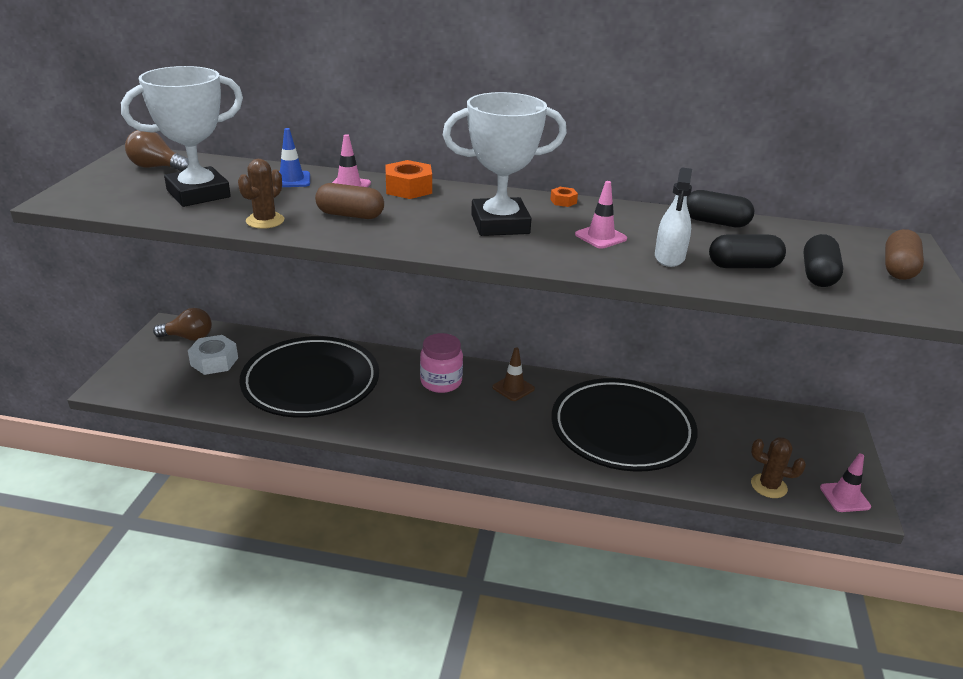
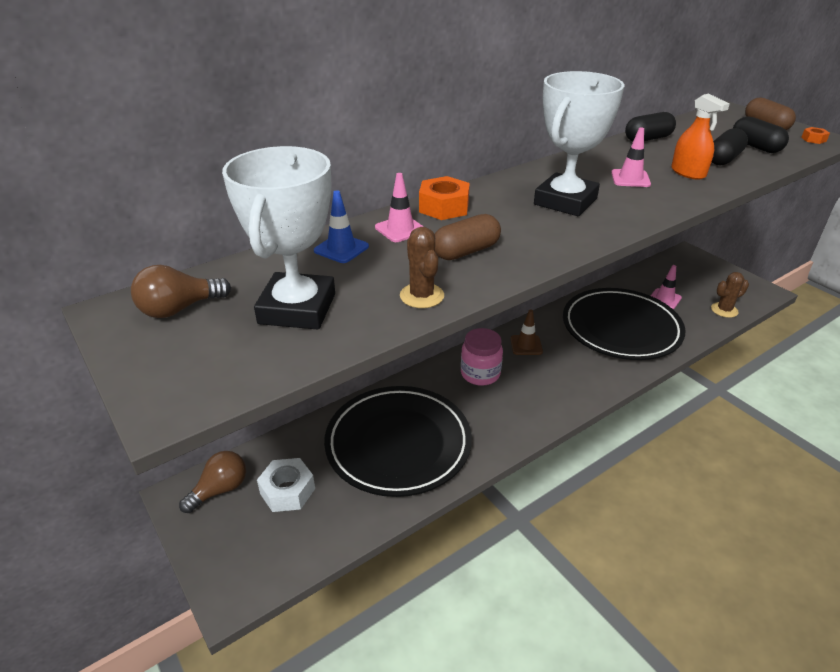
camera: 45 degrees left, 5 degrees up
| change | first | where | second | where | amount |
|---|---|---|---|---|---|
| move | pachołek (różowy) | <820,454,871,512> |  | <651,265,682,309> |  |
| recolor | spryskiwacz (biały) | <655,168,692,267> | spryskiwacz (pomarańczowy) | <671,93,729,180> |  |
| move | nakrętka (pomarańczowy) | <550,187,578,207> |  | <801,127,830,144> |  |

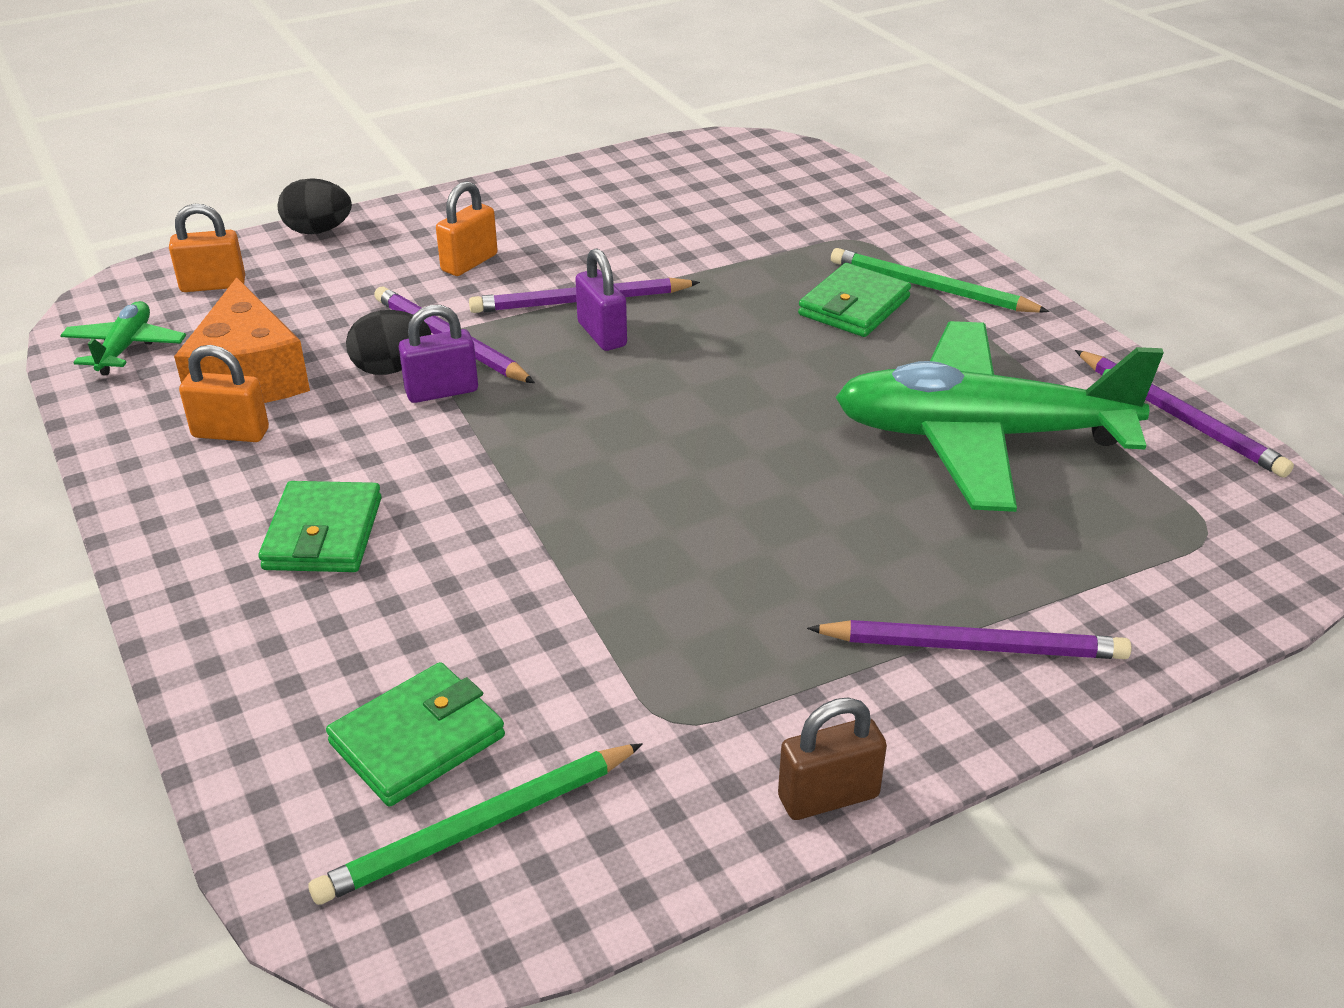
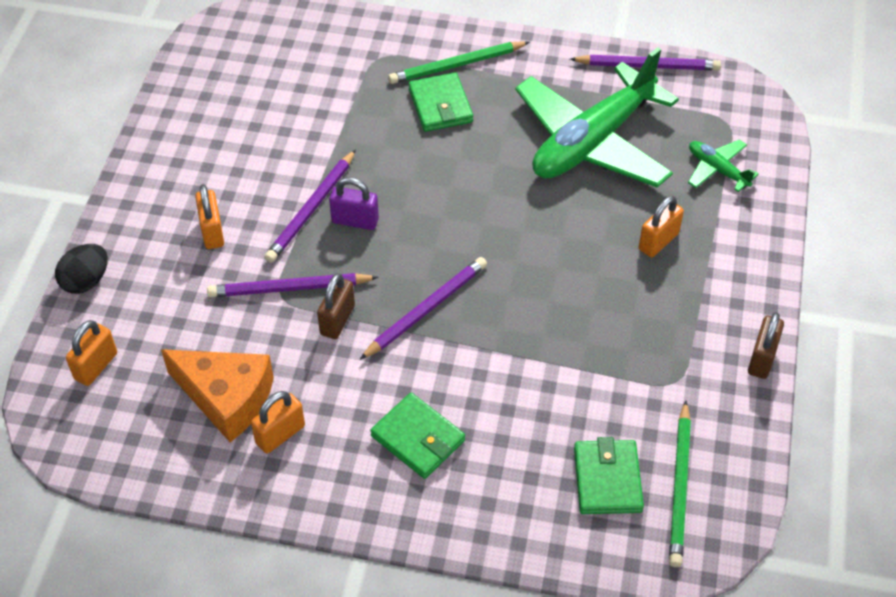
camera: 50 degrees left, 15 degrees up
| change | first | where | second | where | amount |
|---|---|---|---|---|---|
| recolor | kłódka (fioletowy) | <399,305,478,403> | kłódka (brązowy) | <317,273,355,339> |  |
| move | ołówek (fioletowy) | <807,620,1131,659> |  | <359,257,487,360> |  |
| insert |  |  | kłódka (pomarańczowy) | <639,196,684,257> |  |
| move | samolot (zielony) | <60,301,186,375> |  | <688,139,759,192> |  |
| delete | jajko (czarny) | <346,310,431,375> |  |  |  |

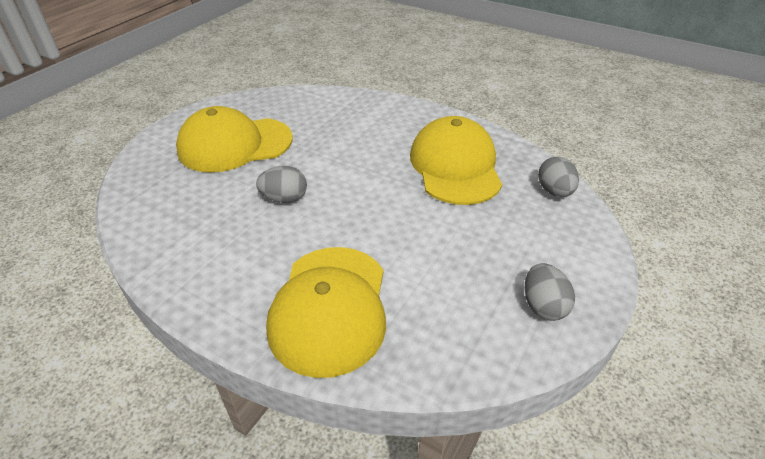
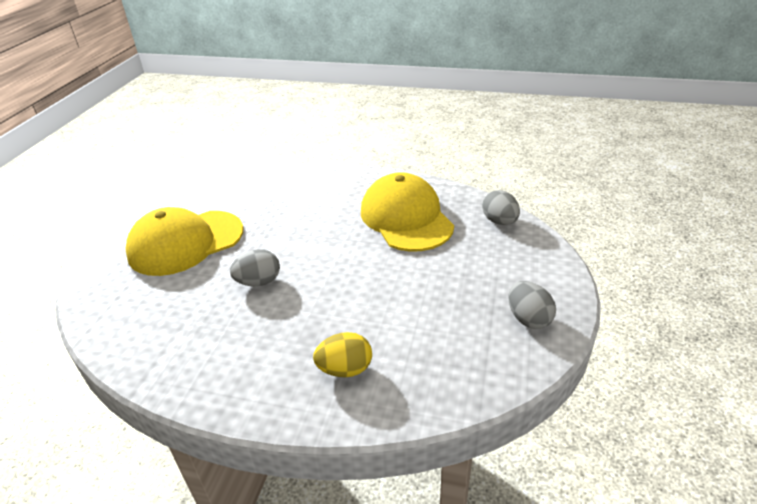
camera: 15 degrees left, 5 degrees down
| change | first | where | second | where | amount |
|---|---|---|---|---|---|
| replace | czapka (żółty) | <266,247,386,378> | jajko (żółty) | <313,332,372,377> |  |

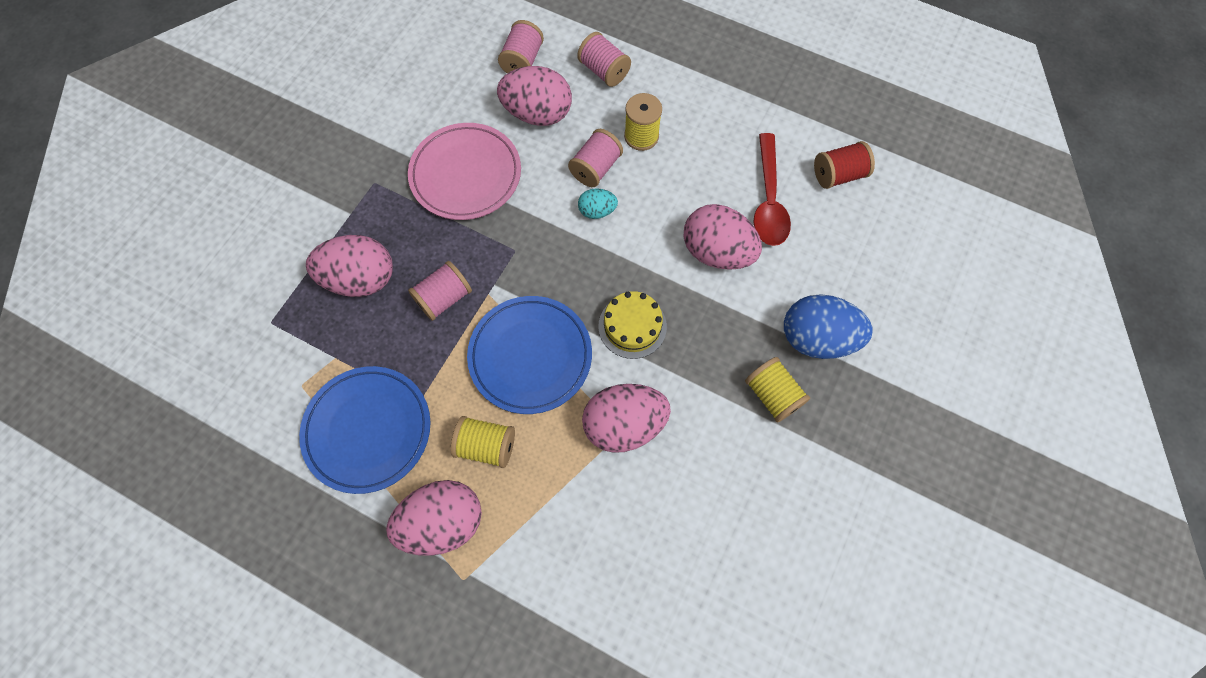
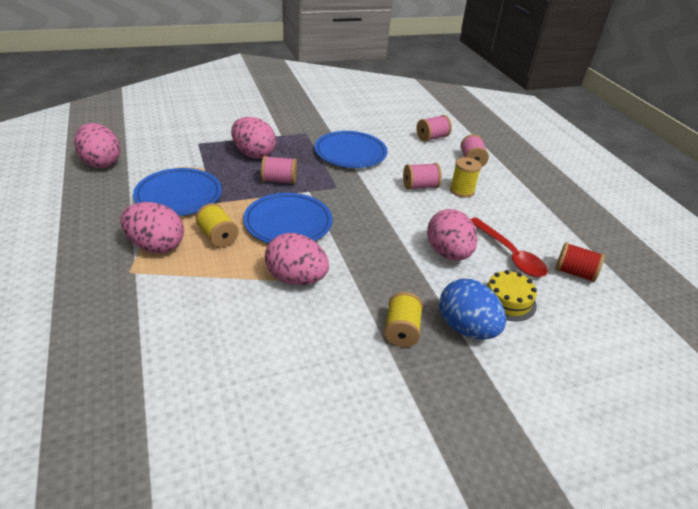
camera: 40 degrees right, 30 degrees down
| change | first | where | second | where | amount |
|---|---|---|---|---|---|
| move | jajko (różowy) | <497,66,572,126> |  | <74,123,121,168> |  |
| recolor | talerz (różowy) | <408,123,521,220> | talerz (niebieski) | <315,131,388,168> |  |
| rotate | łyżka (czerwony) | <754,133,791,246> |  | <471,217,548,277> | 75 degrees counterclockwise |
| move | tort (żółty) | <598,291,667,359> |  | <486,270,537,321> |  |
| delete | jajko (turkusowy) | <578,188,618,219> |  |  |  |

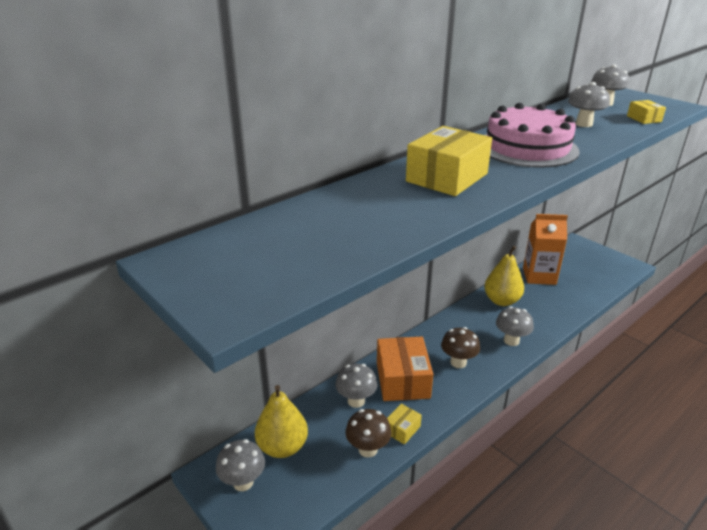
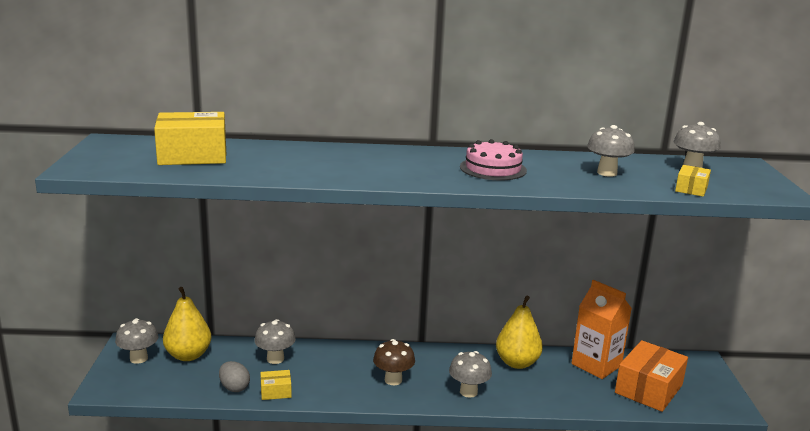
camera: 40 degrees right, 10 degrees down
| change | first | where | second | where | amount |
|---|---|---|---|---|---|
| move | pudełko (żółty) | <406,126,492,196> |  | <154,112,226,165> |  |
| replace | grzyb (brązowy) | <346,409,392,458> | jajko (szary) | <219,361,250,392> |  |
| resize | tort (różowy) | <485,103,580,168> |  | <460,139,527,181> | x0.63 |
| move | pudełko (pomarańczowy) | <377,337,433,401> |  | <615,340,688,412> |  |

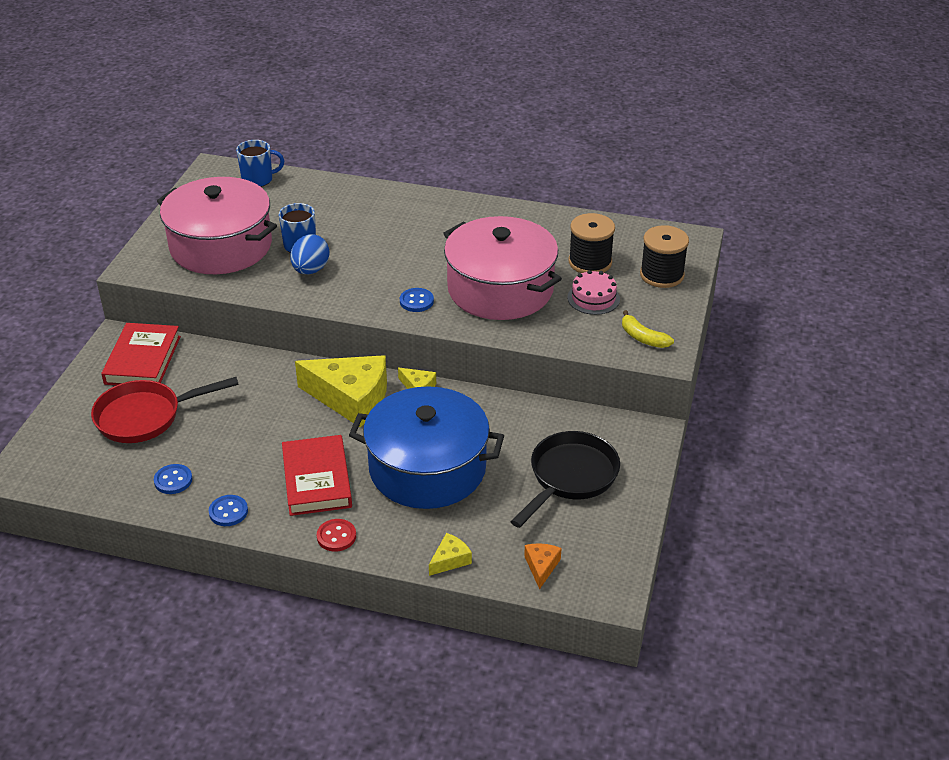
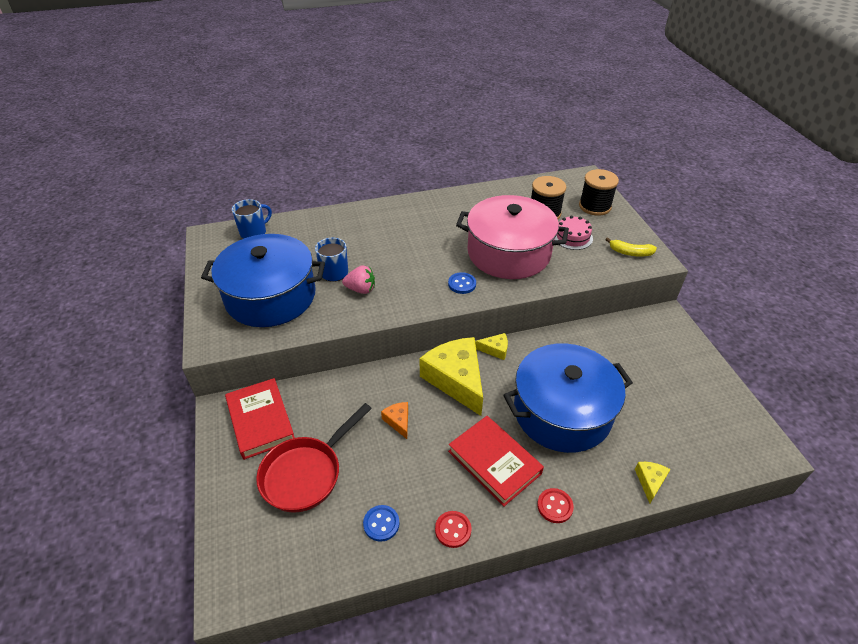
camera: 30 degrees left, 5 degrees up
| change | first | where | second | where | amount |
|---|---|---|---|---|---|
| recolor | garnek (różowy) | <157,177,277,274> | garnek (niebieski) | <201,234,325,327> |  |
| replace | jajko (niebieski) | <290,234,329,274> | truskawka (różowy) | <342,265,375,294> |  |
| move | ser (pomarańczowy) | <524,543,562,590> |  | <381,402,408,439> |  |
| rotate | ser (żółty) | <295,355,387,427> |  | <419,337,483,416> | 105 degrees counterclockwise |
| recolor | guzik (niebieski) | <209,495,248,526> | guzik (czerwony) | <435,511,471,548> |  |
| delete | patelnia (czarny) | <511,431,620,528> |  |  |  |

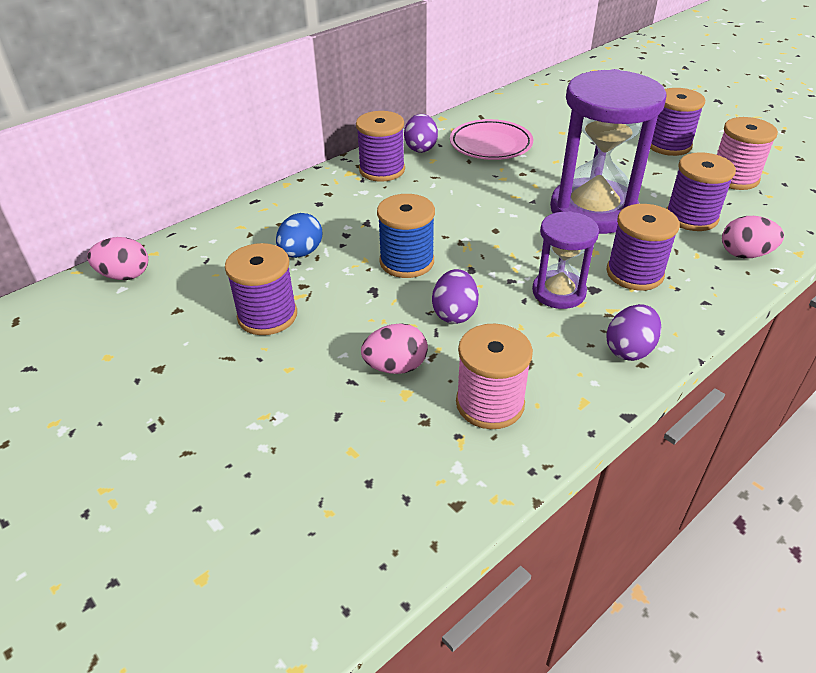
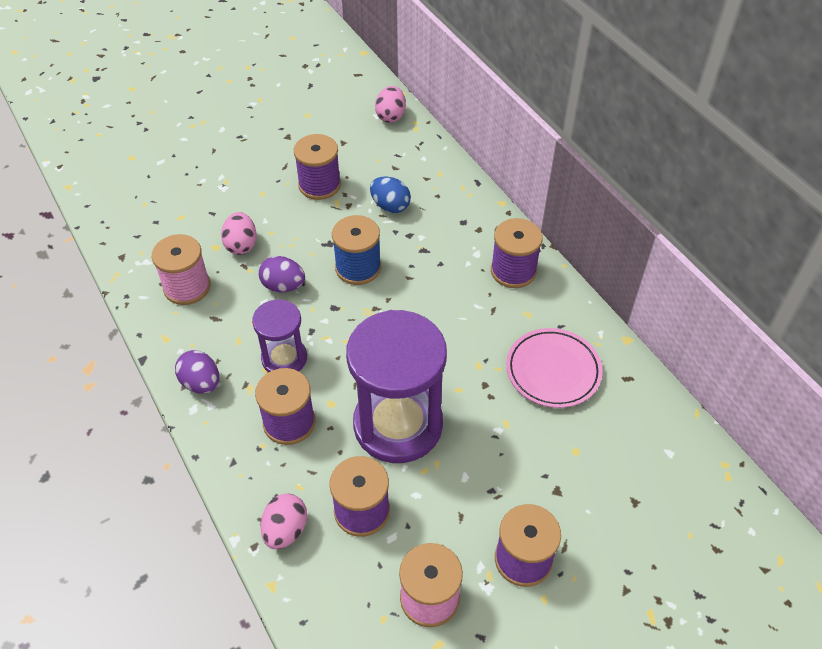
camera: 100 degrees right, 10 degrees up
| change | first | where | second | where | amount |
|---|---|---|---|---|---|
| delete | jajko (fioletowy) | <404,114,438,153> |  |  |  |

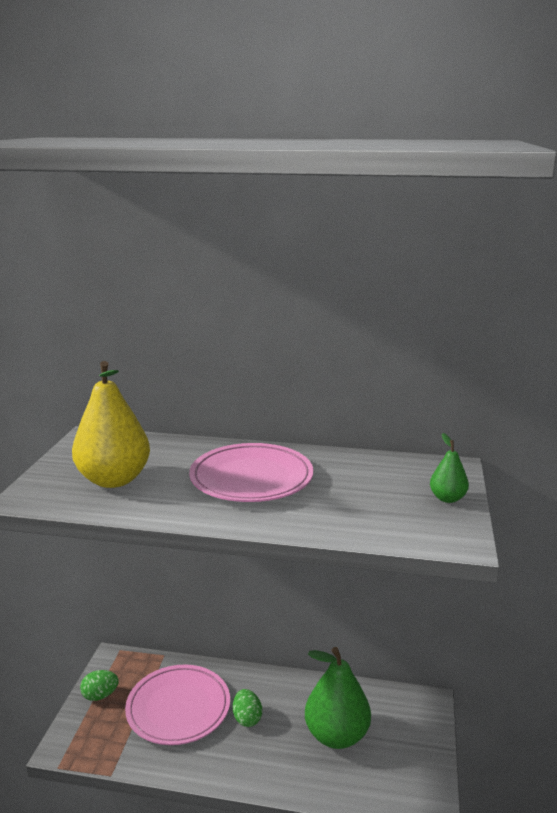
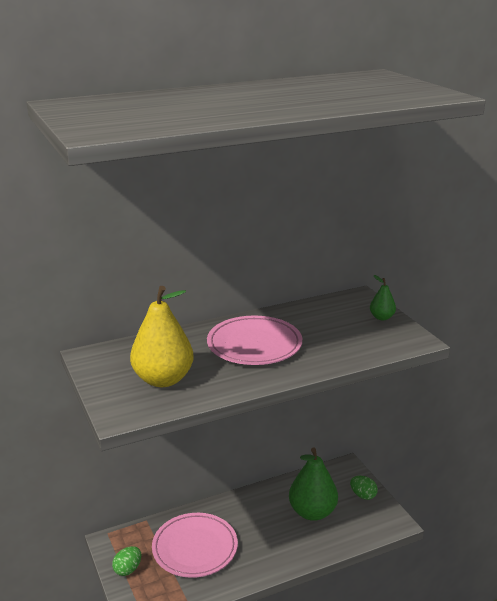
camera: 35 degrees left, 5 degrees up
| change | first | where | second | where | amount |
|---|---|---|---|---|---|
| move | jajko (zielony) | <233,689,262,727> |  | <350,476,378,500> |  |

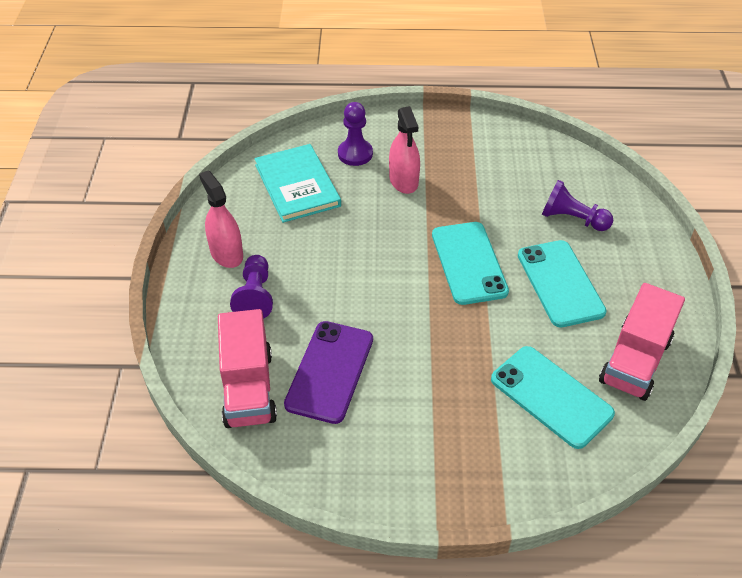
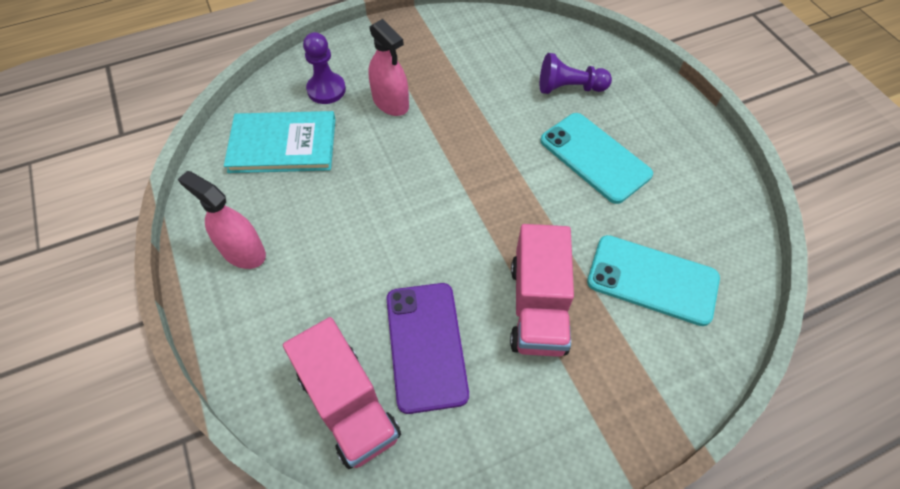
camera: 25 degrees left, 10 degrees up
| change | first | where | second | where | amount |
|---|---|---|---|---|---|
| rotate | książka (turkusowy) | <254,144,341,223> |  | <224,111,335,173> | 45 degrees counterclockwise |
| move | ciężarówka (różowy) | <599,283,685,401> |  | <510,224,574,357> |  |
| delete | pionek (fioletowy) | <230,255,273,319> |  |  |  |
| delete | telefon (turkusowy) | <432,222,509,305> |  |  |  |

